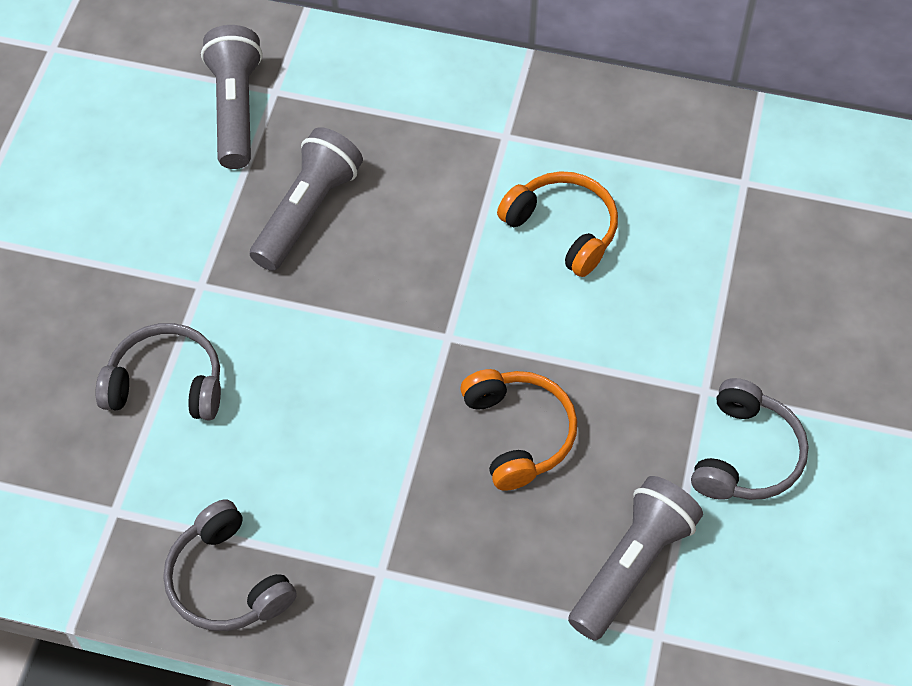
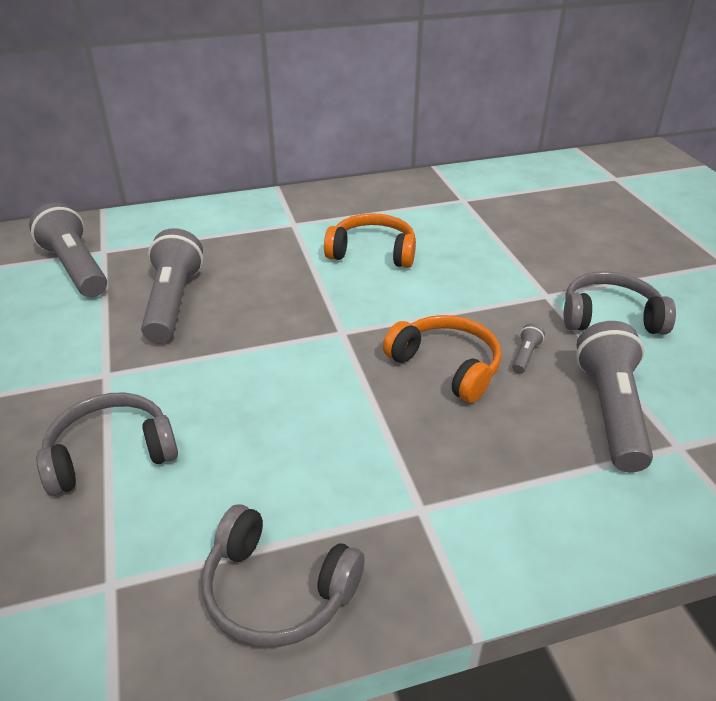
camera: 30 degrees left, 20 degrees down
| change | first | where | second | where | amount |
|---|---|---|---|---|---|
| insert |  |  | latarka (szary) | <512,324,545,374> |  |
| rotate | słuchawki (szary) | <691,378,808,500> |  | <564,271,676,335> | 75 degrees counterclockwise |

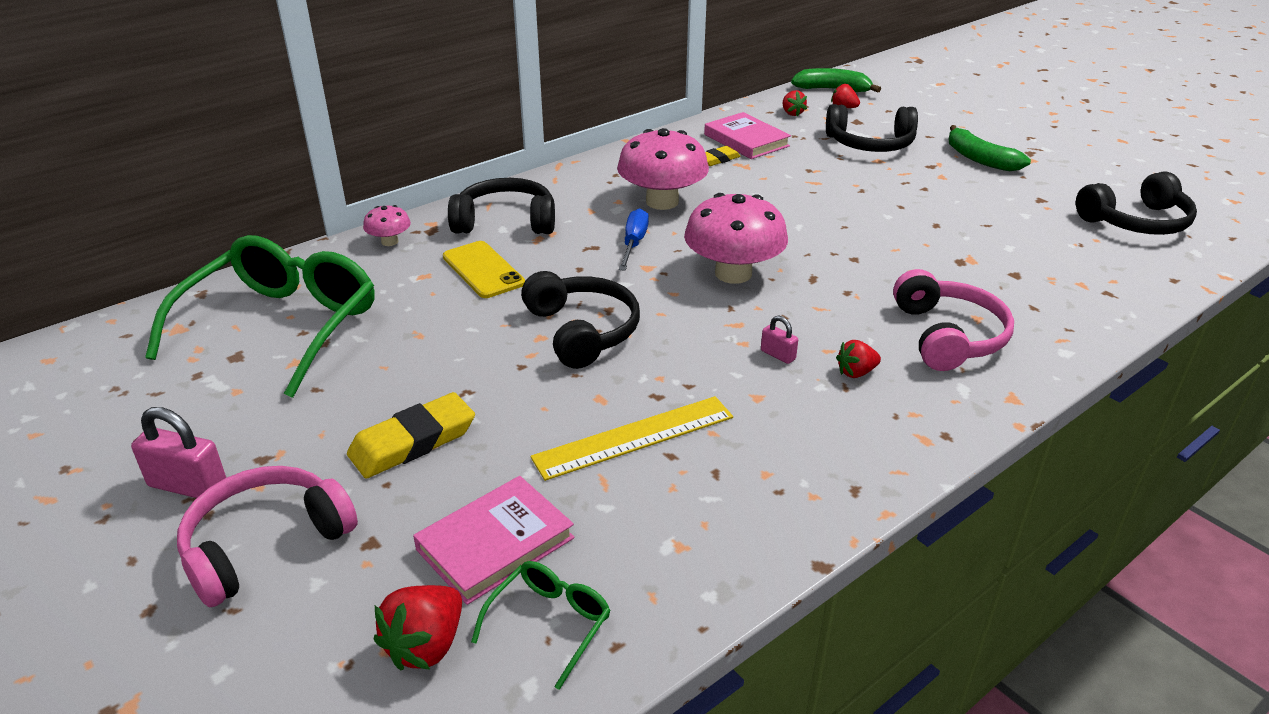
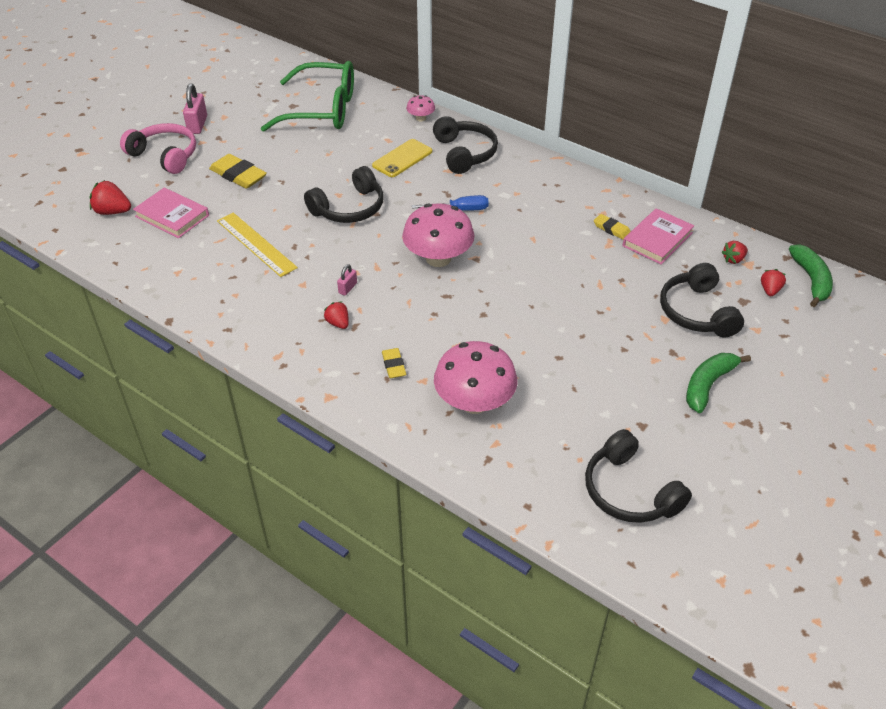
camera: 75 degrees right, 10 degrees up
| change | first | where | second | where | amount |
|---|---|---|---|---|---|
| replace | słuchawki (różowy) | <893,269,1014,371> | gumka do mazania (żółty) | <382,348,406,378> |  |
| move | grzyb (różowy) | <617,128,709,210> |  | <434,341,517,414> |  |
| delete | okulary (zielony) | <471,561,611,690> |  |  |  |

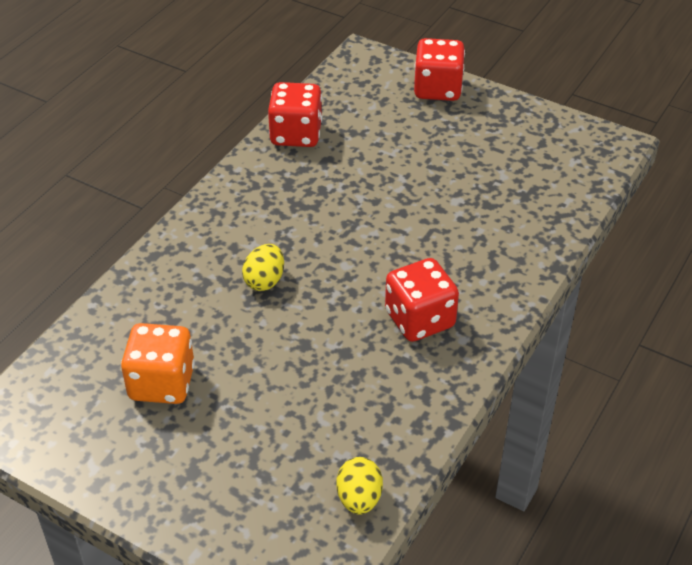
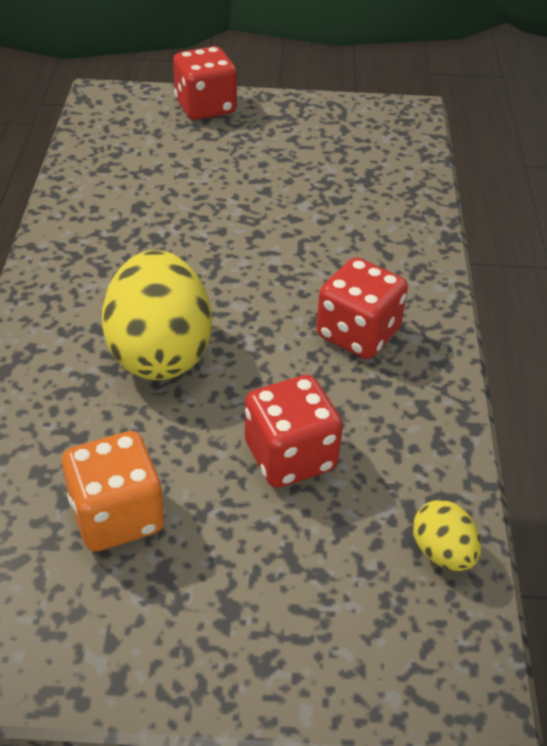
camera: 30 degrees left, 0 degrees up
| change | first | where | second | where | amount |
|---|---|---|---|---|---|
| resize | jajko (żółty) | <242,244,284,291> |  | <102,250,212,380> | x2.11 |
| move | kostka do gry (czerwony) | <268,82,322,147> |  | <245,375,343,488> |  |

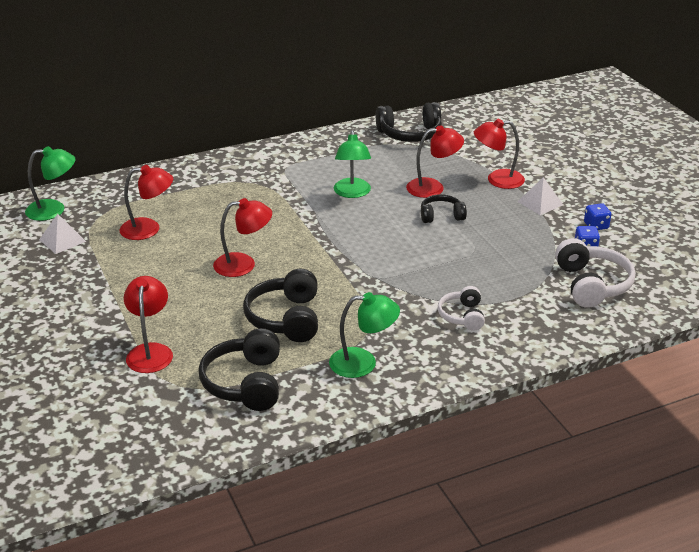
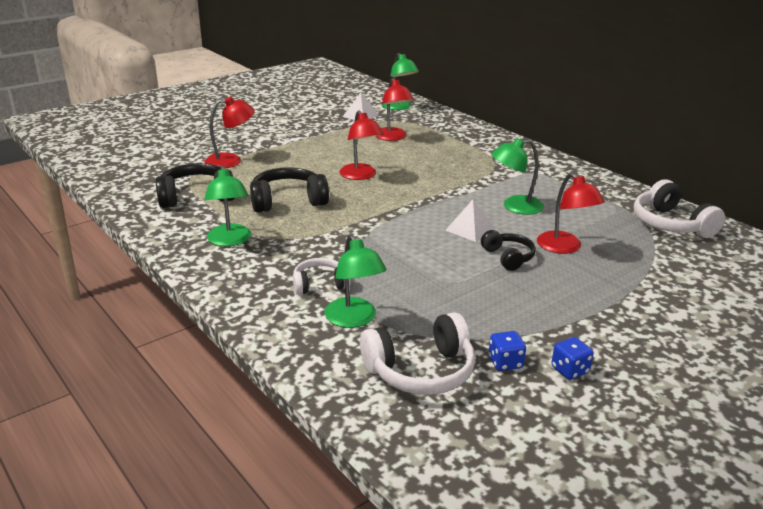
camera: 75 degrees right, 5 degrees down
| change | first | where | second | where | amount |
|---|---|---|---|---|---|
| insert |  |  | lampka (zielony) | <325,234,387,328> |  |
| move | piramida (biały) | <517,177,563,215> |  | <445,200,495,242> |  |
| recolor | słuchawki (czarny) | <376,102,442,142> | słuchawki (biały) | <634,179,725,238> |  |
| delete | lampka (czerwony) | <474,119,525,189> |  |  |  |

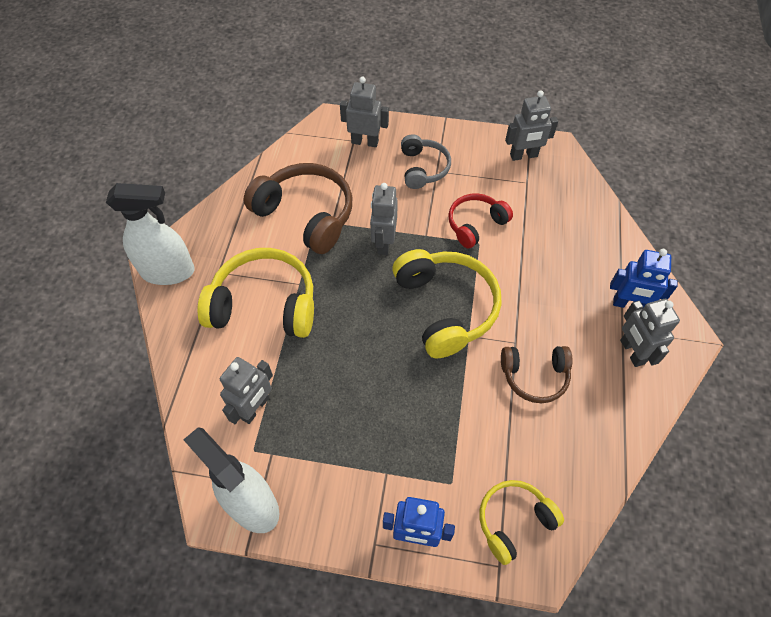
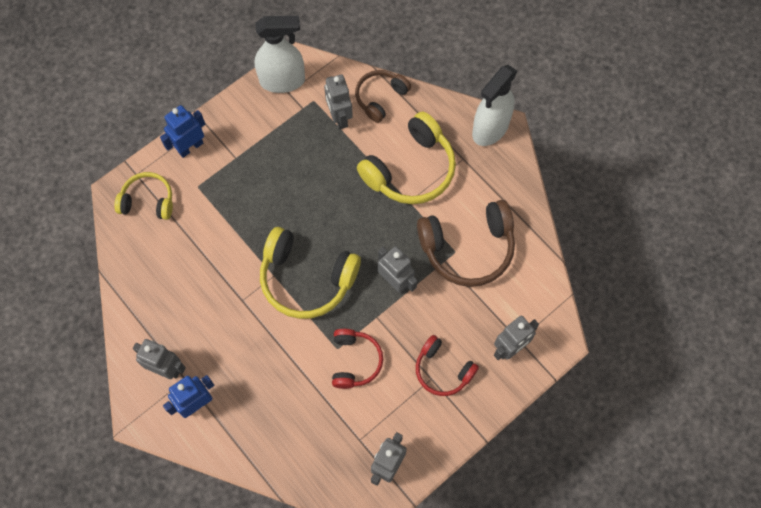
camera: 130 degrees right, 10 degrees up
| change | first | where | second | where | amount |
|---|---|---|---|---|---|
| rotate | słuchawki (żółty) | <480,480,564,565> |  | <114,172,173,220> | 90 degrees counterclockwise |
| move | słuchawki (brązowy) | <501,346,573,403> |  | <355,70,411,123> |  |
| recolor | słuchawki (szary) | <401,134,451,189> | słuchawki (czerwony) | <416,335,479,396> |  |

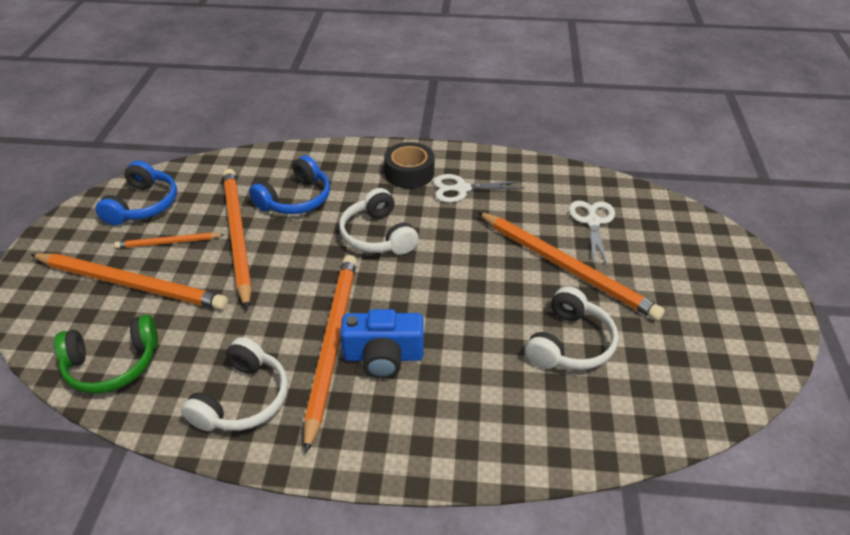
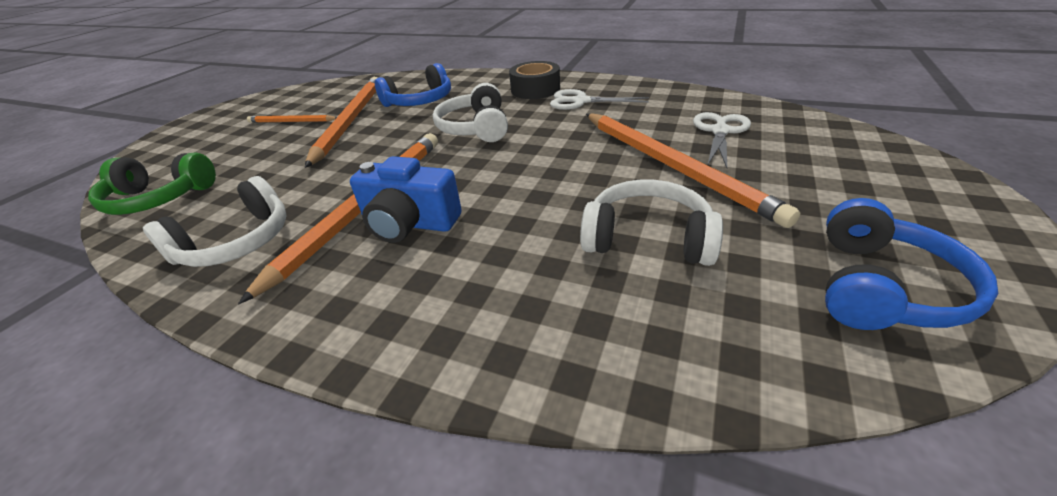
camera: 20 degrees right, 5 degrees down
| change | first | where | second | where | amount |
|---|---|---|---|---|---|
| rotate | słuchawki (biały) | <525,286,618,370> |  | <580,180,723,266> | 120 degrees counterclockwise |
| move | słuchawki (niebieski) | <96,161,177,225> |  | <825,198,998,330> |  |
| delete | ołówek (pomarańczowy) | <30,253,228,310> |  |  |  |

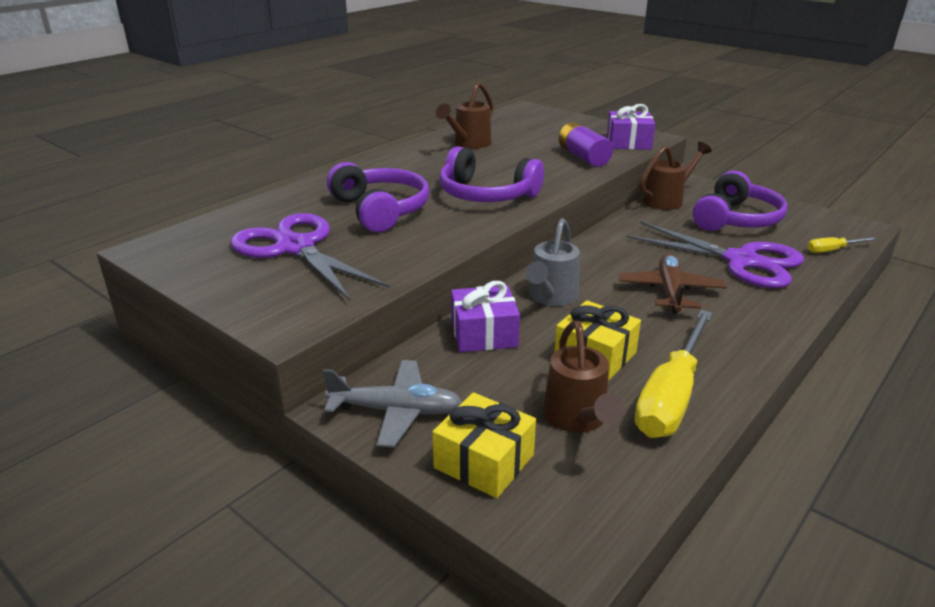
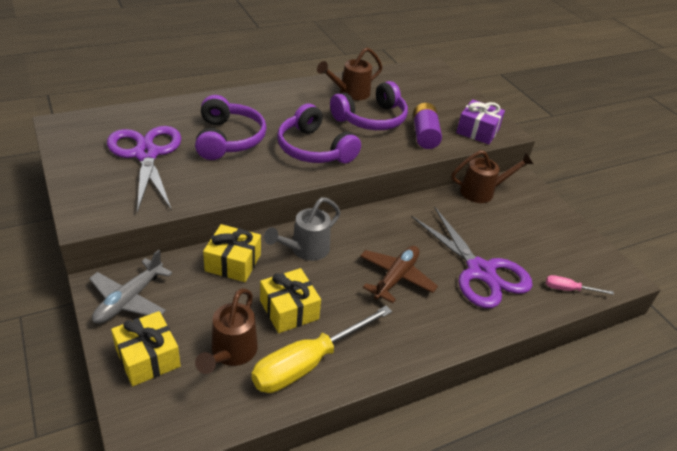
camera: 20 degrees right, 10 degrees up
| change | first | where | second | where | amount |
|---|---|---|---|---|---|
| rotate | samolot (szary) | <323,360,462,447> |  | <89,250,172,324> | 90 degrees clockwise |
| recolor | prezent (fioletowy) | <451,281,520,352> | prezent (żółty) | <203,224,261,282> |  |
| move | słuchawki (fioletowy) | <693,171,788,231> |  | <330,81,408,130> |  |
| recolor | śrubokręt (żółty) | <808,237,876,253> | śrubokręt (różowy) | <546,275,614,295> |  |

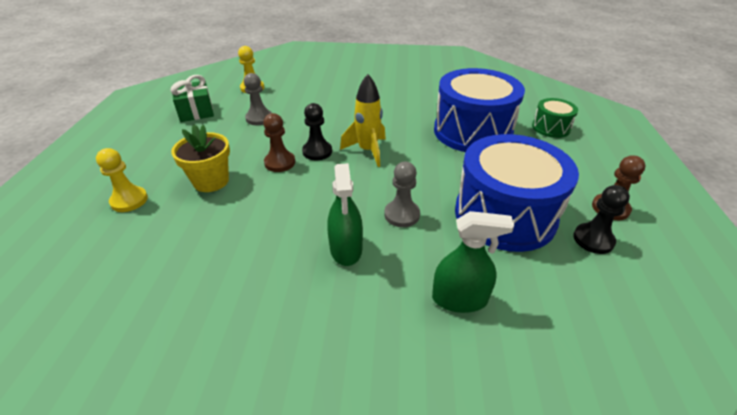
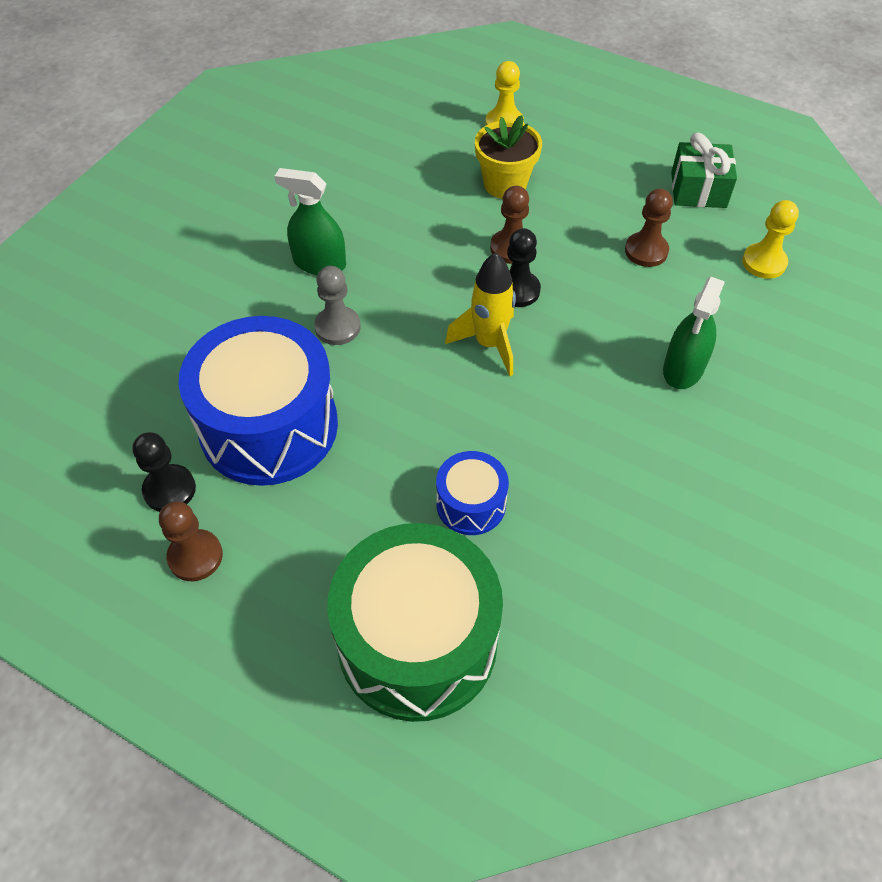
camera: 115 degrees right, 15 degrees up
| change | first | where | second | where | amount |
|---|---|---|---|---|---|
| resize | bęben (zielony) | <532,98,578,138> |  | <327,523,503,722> | x2.09 |
| resize | bęben (niebieski) | <434,68,525,152> |  | <436,451,509,535> | x0.48 |
| recolor | pionek (szary) | <244,73,272,125> | pionek (brązowy) | <625,189,673,267> |  |
| move | spryskiwacz (zielony) | <432,211,514,313> |  | <663,277,725,389> |  |

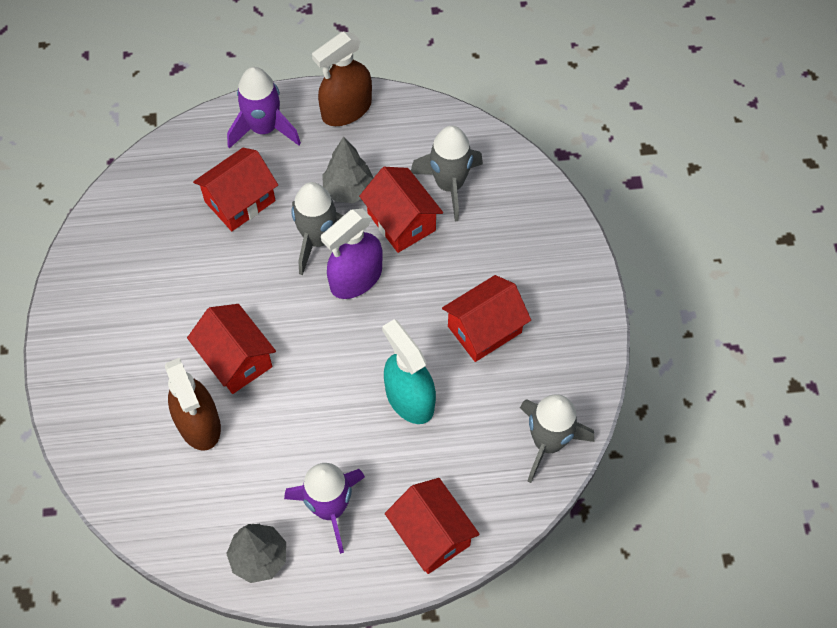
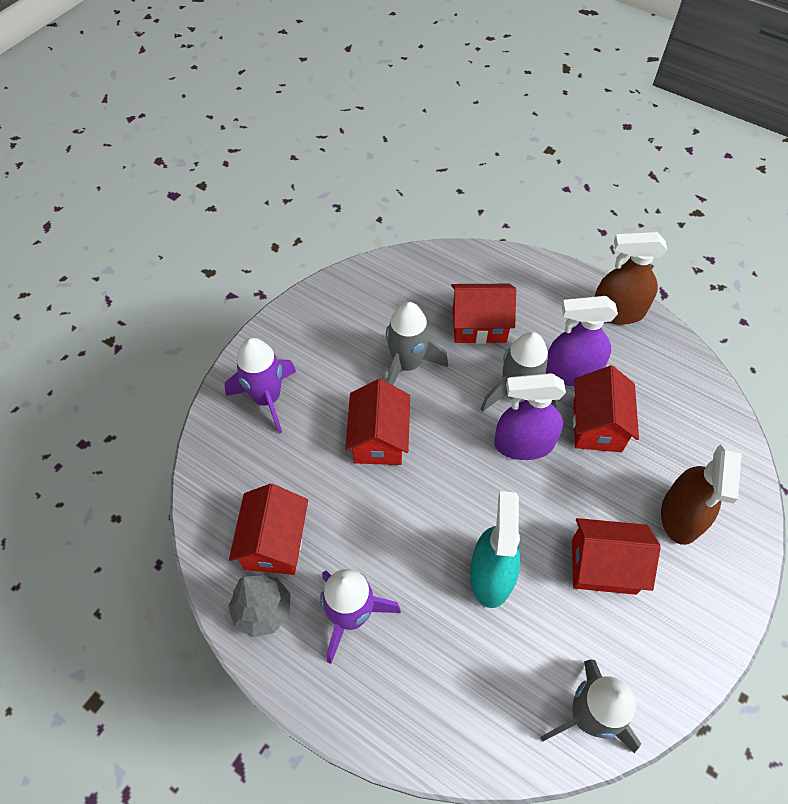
camera: 40 degrees right, 5 degrees down
| change | first | where | second | where | amount |
|---|---|---|---|---|---|
| move | rakieta (fioletowy) | <227,67,301,149> |  | <224,338,296,434> |  |
| move | domek (czerwony) | <385,478,480,574> |  | <229,484,308,575> |  |
| move | rakieta (szary) | <411,126,483,221> |  | <386,302,448,385> |  |
| replace | drzewko (szary) | <322,136,373,203> | spryskiwacz (fioletowy) | <545,296,618,386> |  |
| move | spryskiwacz (brązowy) | <165,357,221,451> |  | <661,445,741,545> |  |

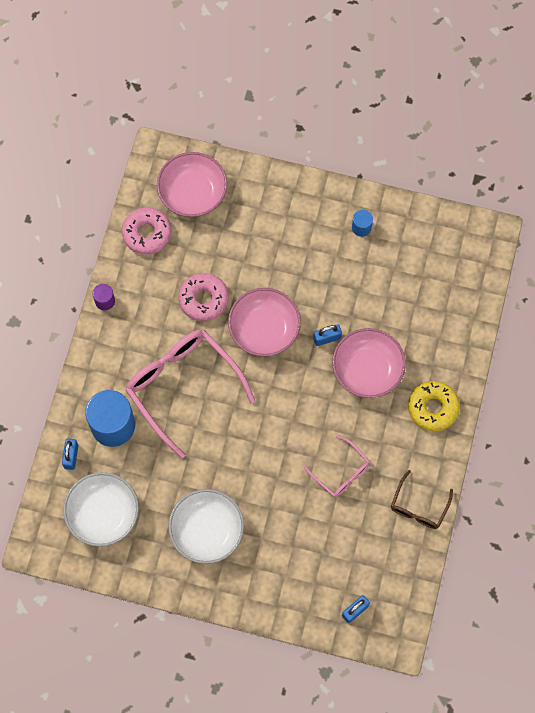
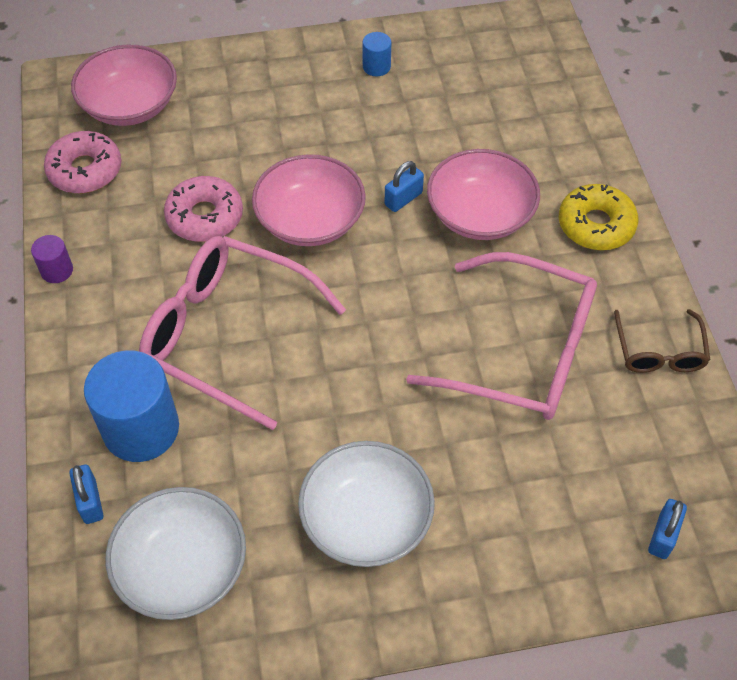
camera: 25 degrees left, 15 degrees down
| change | first | where | second | where | amount |
|---|---|---|---|---|---|
| resize | okulary (różowy) | <304,435,370,497> |  | <406,252,597,420> | x1.97 |

